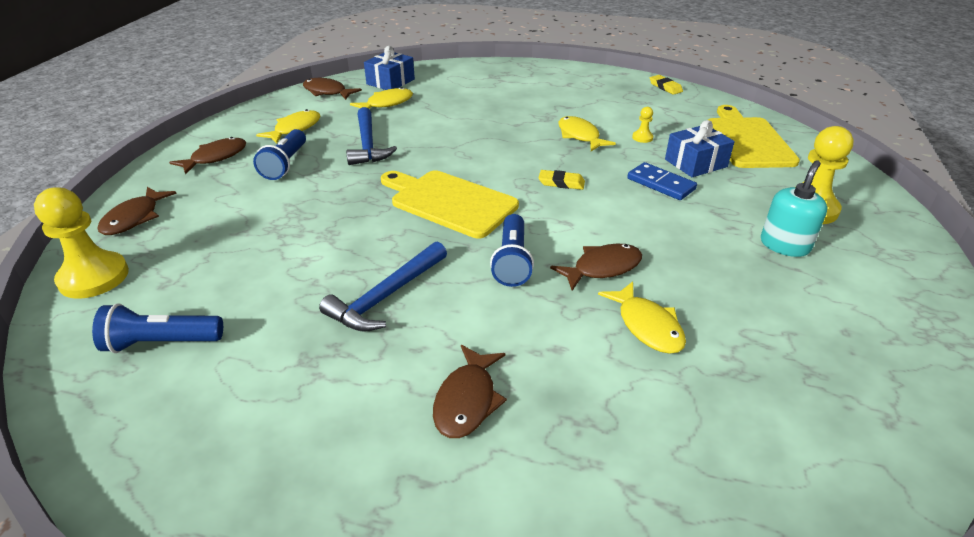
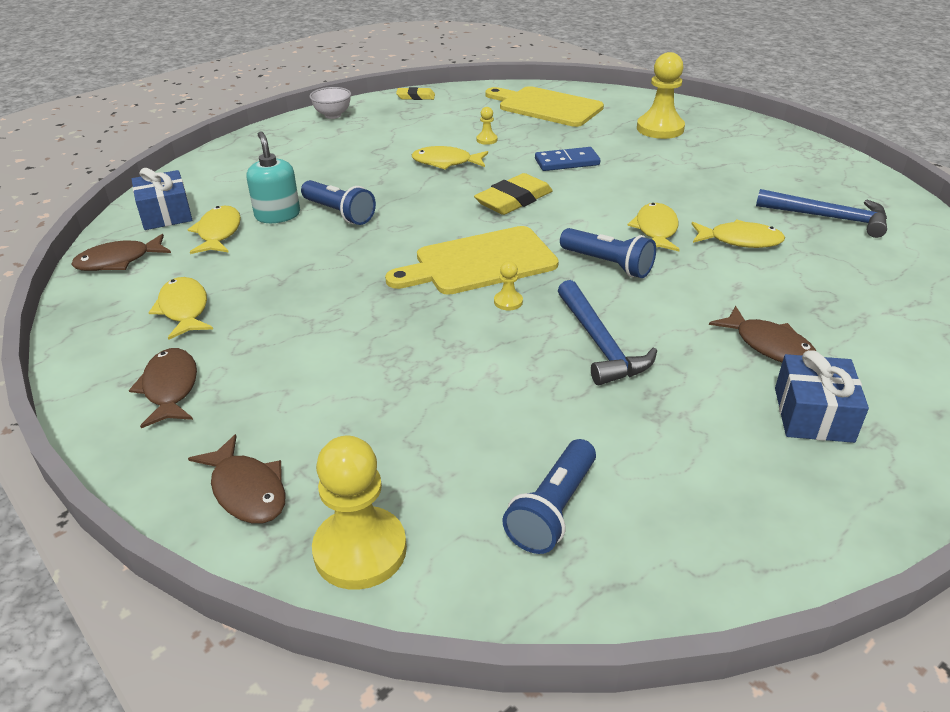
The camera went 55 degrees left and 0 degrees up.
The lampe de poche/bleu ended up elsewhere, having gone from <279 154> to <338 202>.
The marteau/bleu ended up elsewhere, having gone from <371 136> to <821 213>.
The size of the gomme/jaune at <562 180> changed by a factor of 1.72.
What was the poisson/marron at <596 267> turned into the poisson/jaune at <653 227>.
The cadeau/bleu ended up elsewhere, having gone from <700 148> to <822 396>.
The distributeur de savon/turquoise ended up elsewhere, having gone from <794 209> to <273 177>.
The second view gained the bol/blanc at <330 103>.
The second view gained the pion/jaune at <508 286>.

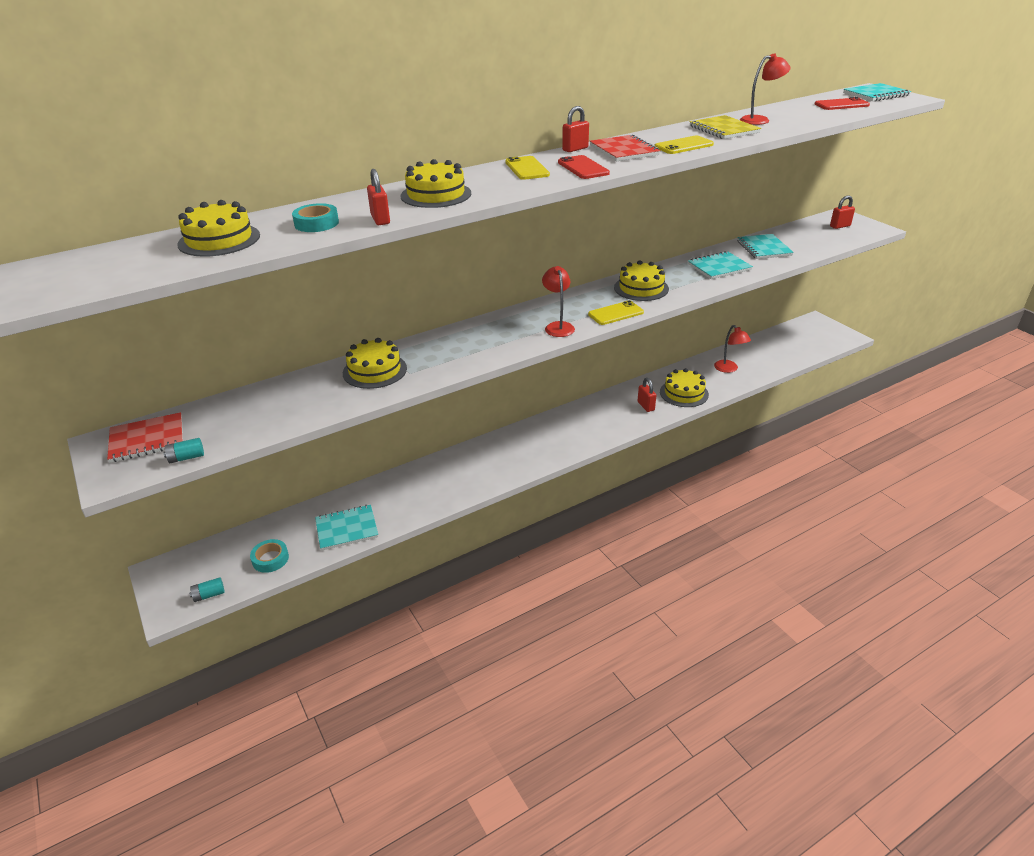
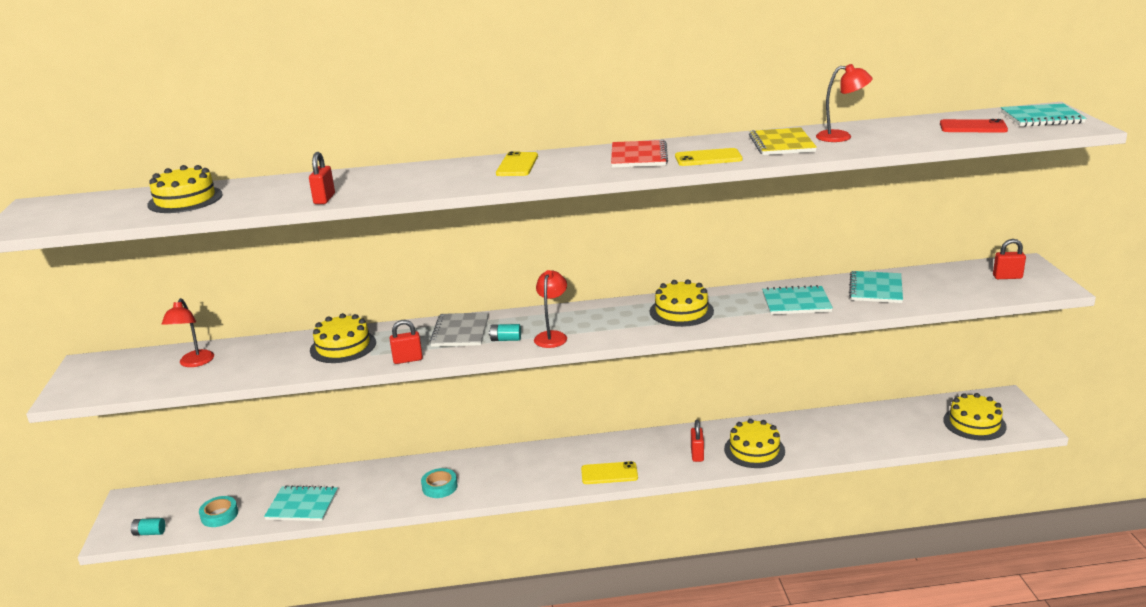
The camera went 25 degrees right and 10 degrees down.
The second view lost the carnet/rouge at <145 437>.
The pile/turquoise ended up elsewhere, having gone from <184 450> to <505 332>.
The ruban adhésif/turquoise ended up elsewhere, having gone from <315 217> to <439 483>.
The gâteau/jaune ended up elsewhere, having gone from <436 183> to <975 416>.
The second view lost the téléphone/rouge at <584 167>.
The cadenas/rouge ended up elsewhere, having gone from <575 129> to <406 342>.
The téléphone/jaune ended up elsewhere, having gone from <616 312> to <609 472>.
The lampe/rouge ended up elsewhere, having gone from <732 349> to <188 332>.
The second view gained the carnet/gris at <459 329>.

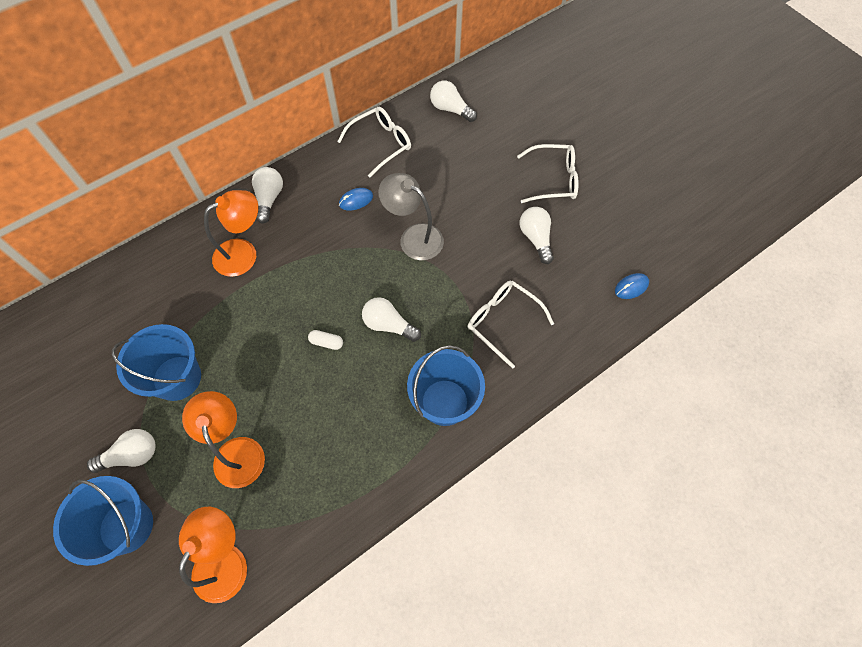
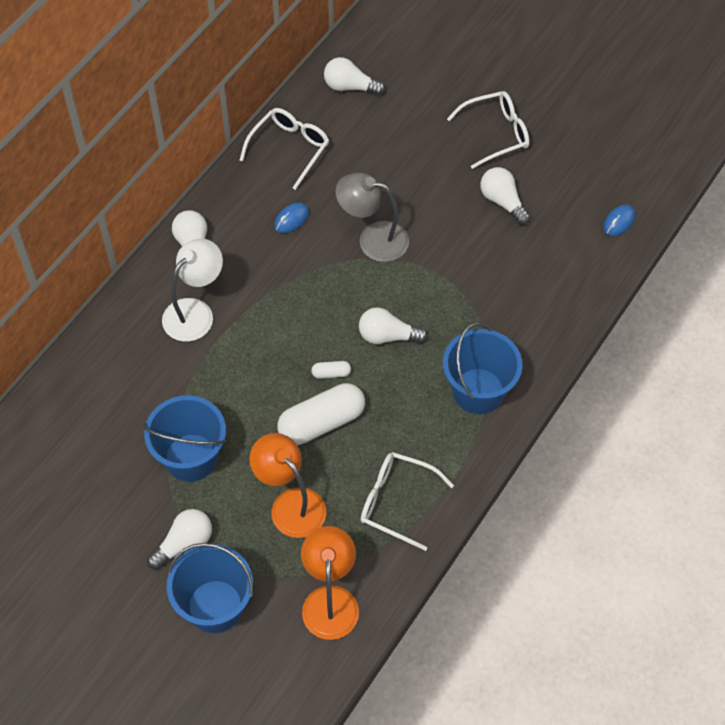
The camera went 20 degrees left and 5 degrees down.
What was the lampe/orange at <231 233> turned into the lampe/blanc at <192 290>.
The lunettes/blanc ended up elsewhere, having gone from <511 325> to <407 501>.
The second view gained the gélule/blanc at <321 414>.

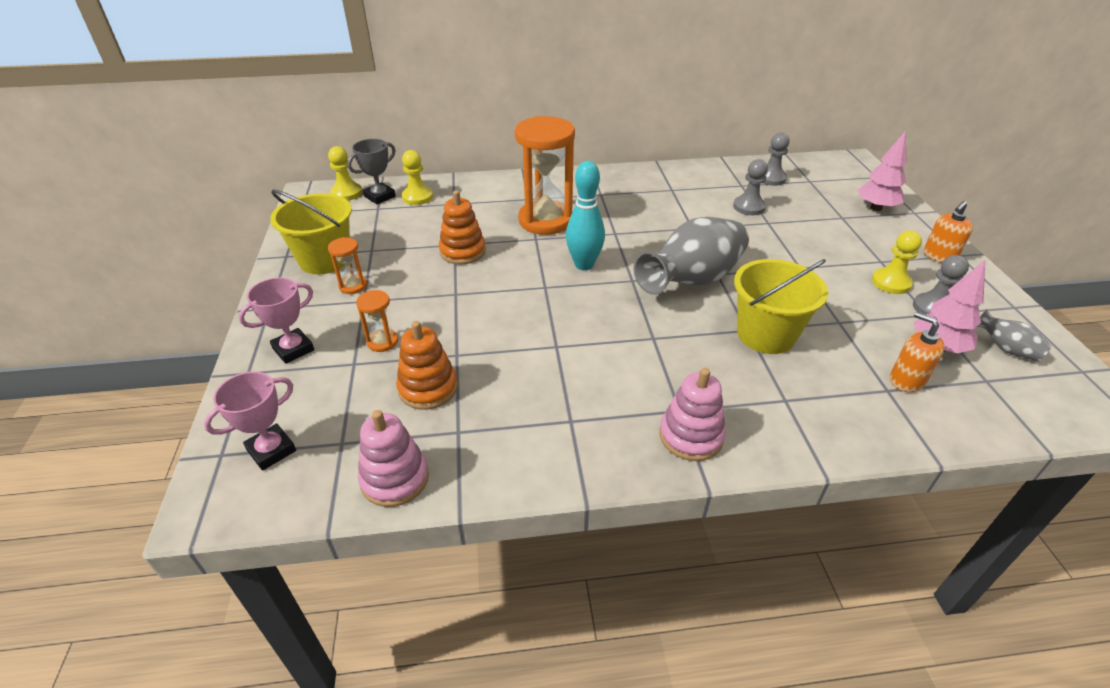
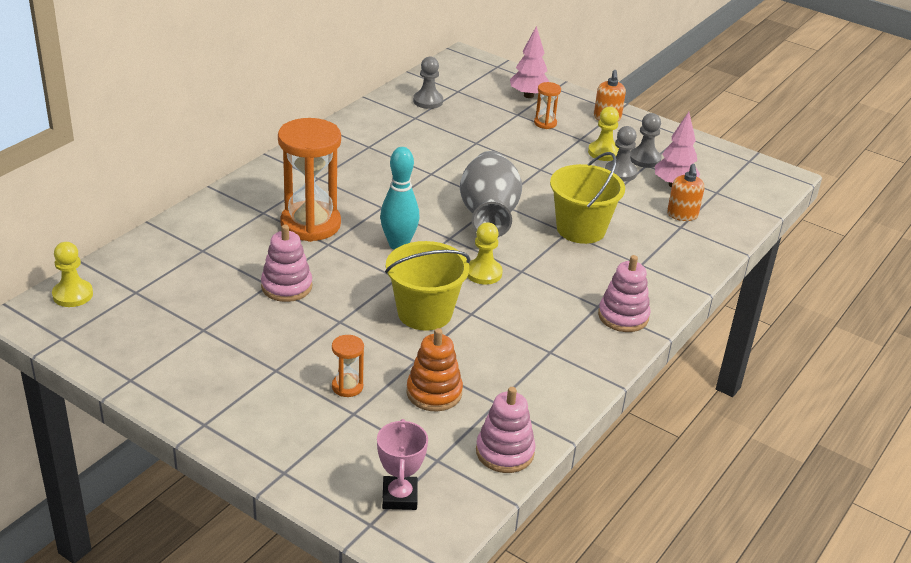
The camera went 50 degrees left and 5 degrees down.
The second view lost the trophée/rose at <276 320>.
The seau/jaune ended up elsewhere, having gone from <311 231> to <427 286>.
The sablier/orange ended up elsewhere, having gone from <347 265> to <547 105>.
The second view lost the trophée/gris at <372 171>.
The pion/jaune ended up elsewhere, having gone from <417 177> to <485 253>.
What was the jouet à empiler/orange at <462 227> turned into the jouet à empiler/rose at <286 263>.
The pion/gris ended up elsewhere, having gone from <750 187> to <621 154>.
The distributeur de savon/orange at <917 352> ended up facing another way, 90 degrees counterclockwise from before.
The second view lost the vase/gris at <1014 335>.

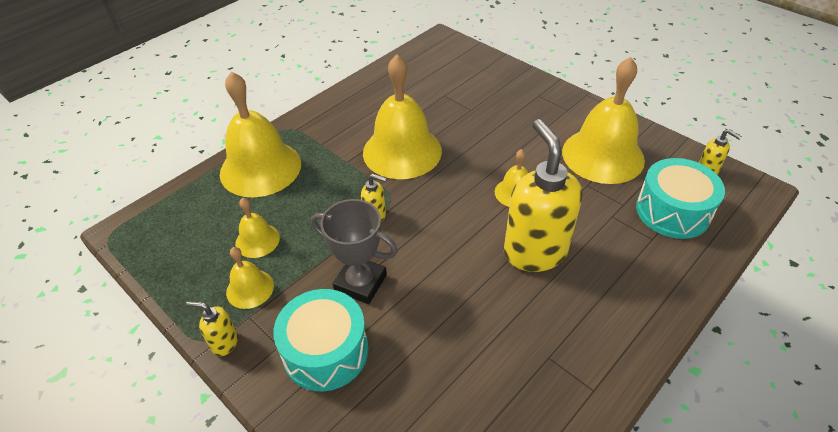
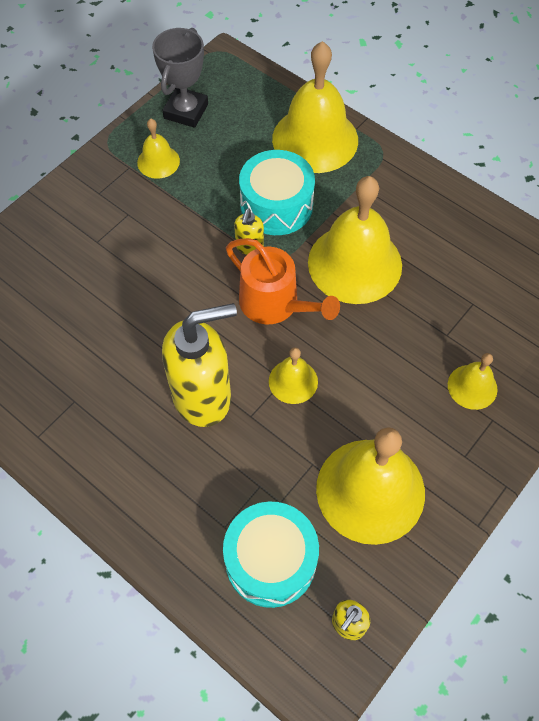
The camera went 85 degrees right and 15 degrees up.
The second view lost the distributeur de savon/jaune at <212 328>.
The cloche/jaune ended up elsewhere, having gone from <257 228> to <473 381>.
The tambour/turquoise ended up elsewhere, having gone from <321 340> to <277 192>.
The trophée/gris ended up elsewhere, having gone from <354 251> to <180 78>.
The second view gained the arrosoir/orange at <283 281>.

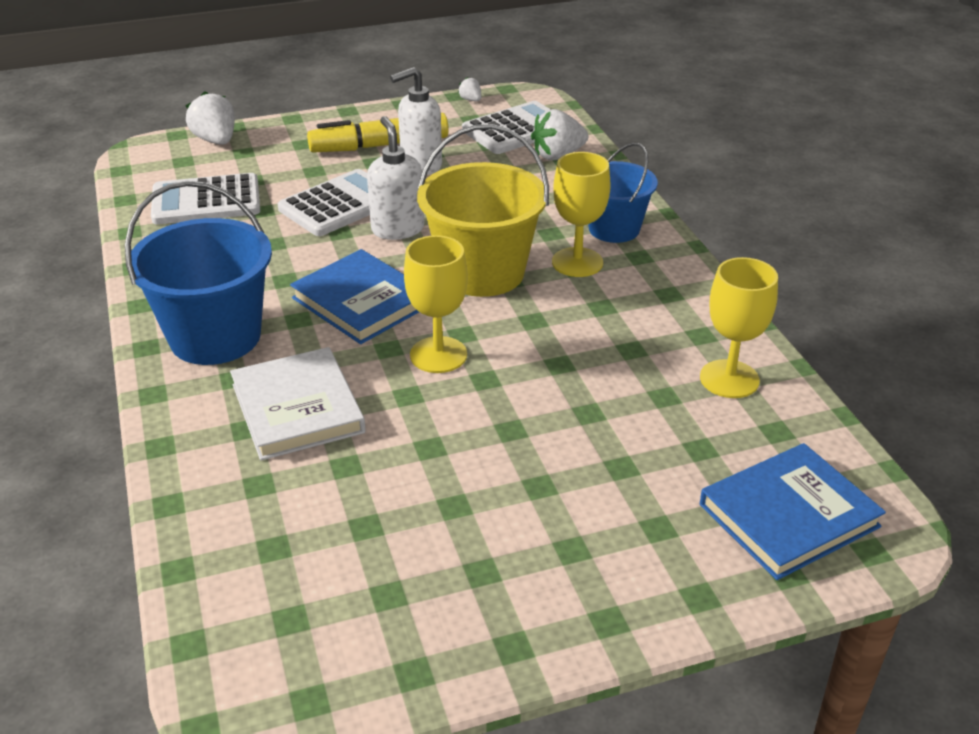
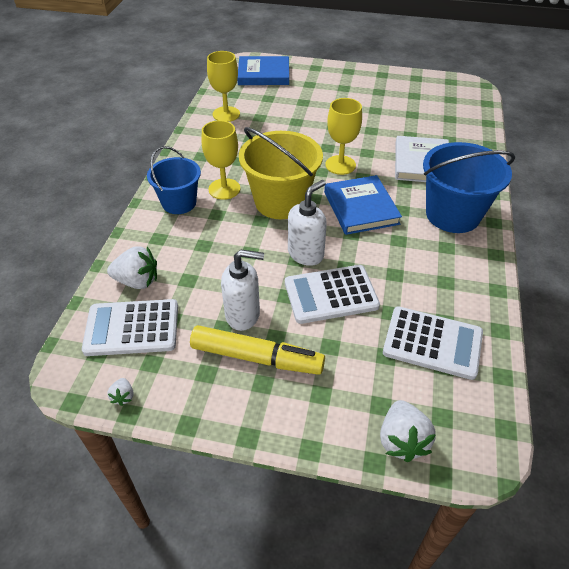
The camera went 150 degrees left and 10 degrees up.
The distributeur de savon/blanc at <395 178> ended up facing another way, 150 degrees counterclockwise from before.

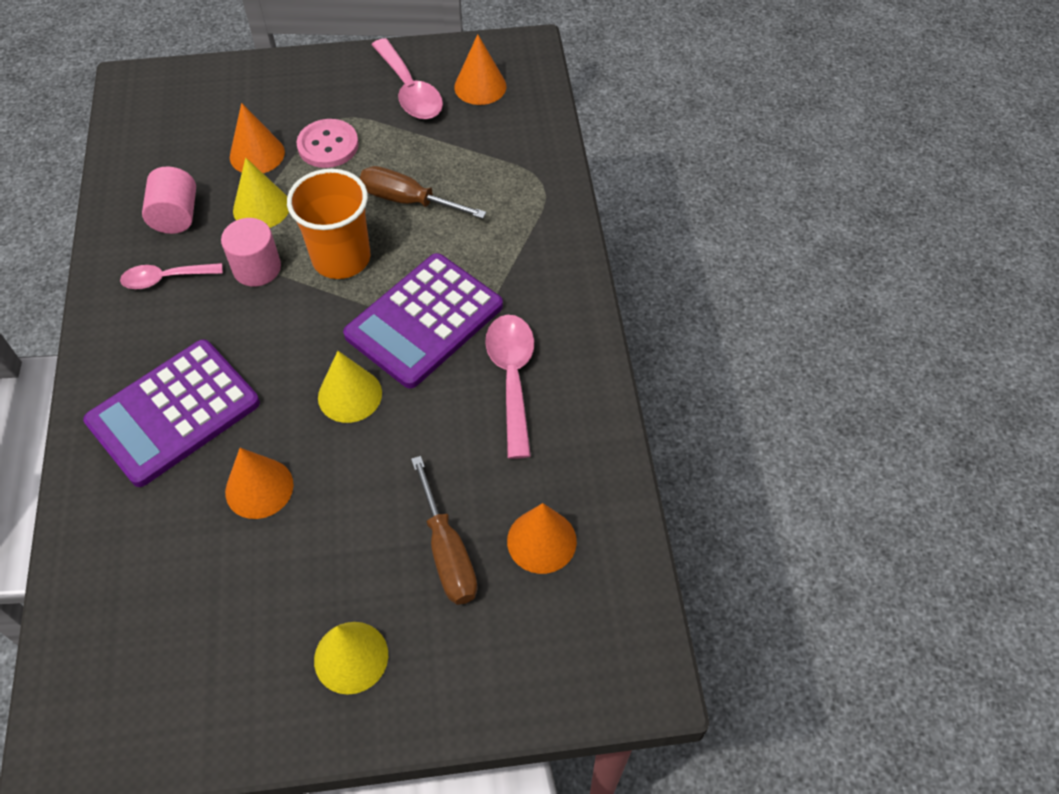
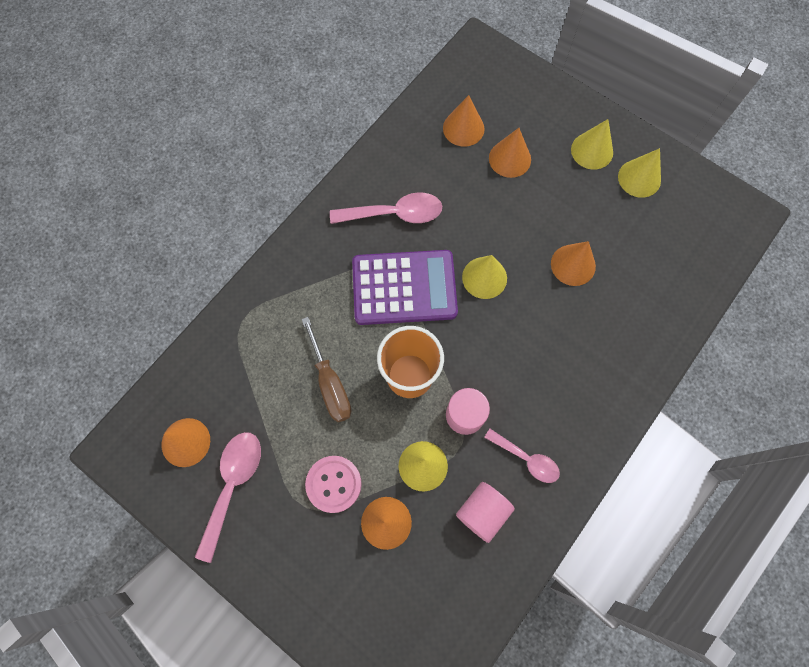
The camera went 135 degrees left and 15 degrees up.
The second view lost the calculatrice/violet at <171 413>.
Where the tournevis/marron stood at <444 530>, the cône/orange came to stand at <510 153>.
The cuillère/rose at <509 387> ended up facing another way, 135 degrees counterclockwise from before.
The second view gained the cône/jaune at <639 173>.

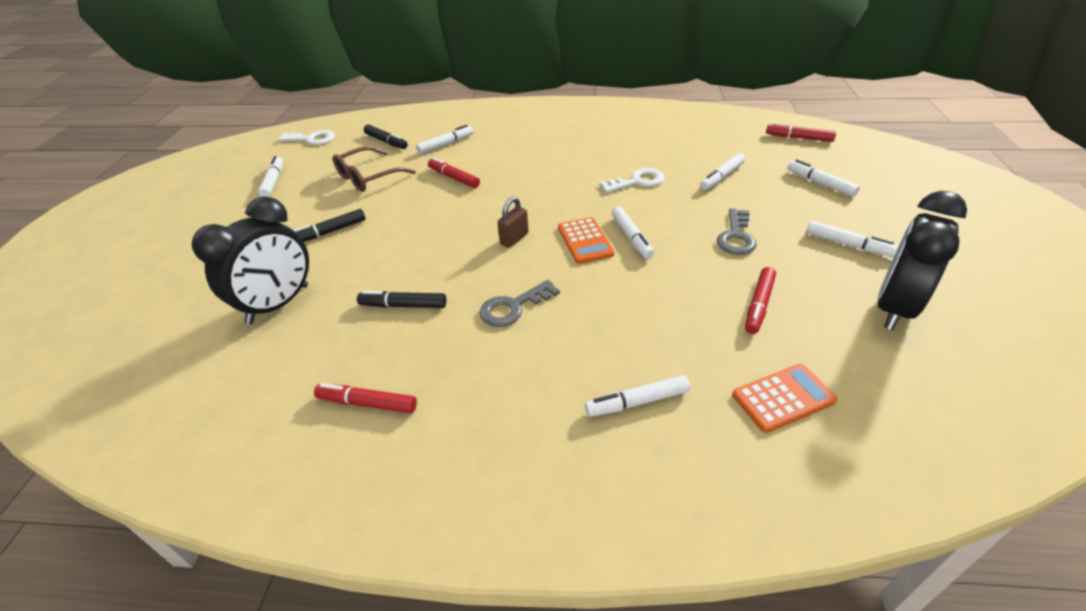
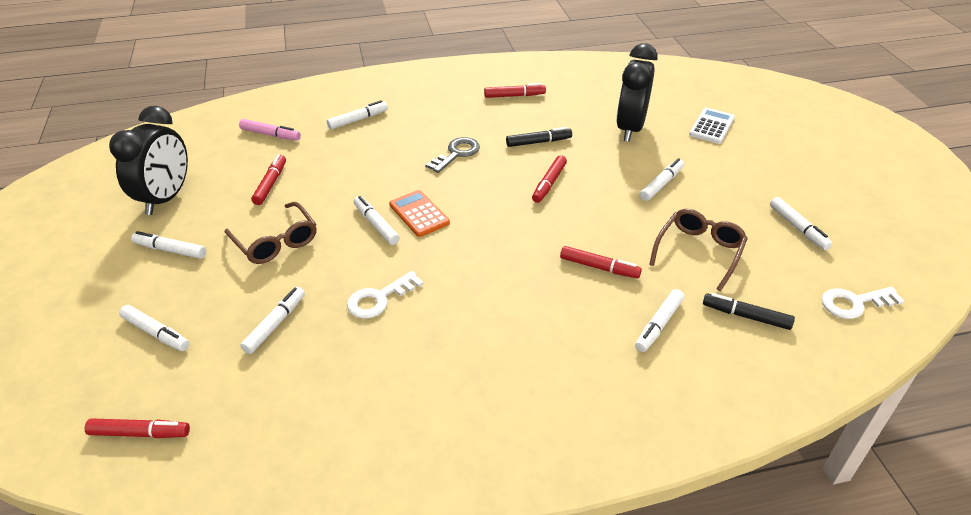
The camera went 160 degrees right and 0 degrees up.
What was the feutre/noir at <330 225> turned into the feutre/blanc at <662 179>.
The second view lost the cadenas/marron at <513 222>.
Where the clé/gris stood at <737 231>, the lunettes/marron came to stand at <270 233>.
Where the calculatrice/orange stood at <784 398>, the feutre/rose came to stand at <270 130>.
The second view gained the feutre/rouge at <549 179>.
The second view gained the calculatrice/blanc at <712 126>.

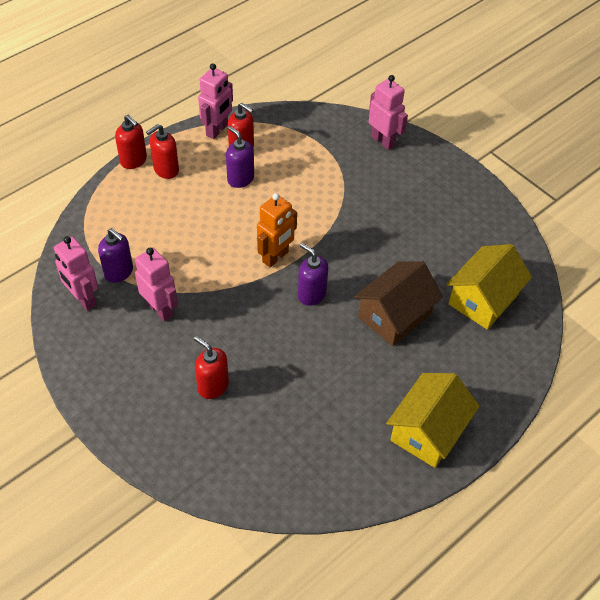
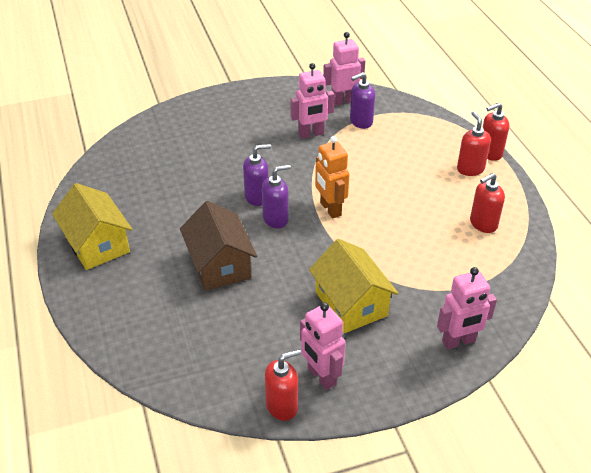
The camera went 115 degrees right and 10 degrees down.
The distributeur de savon/rouge ended up elsewhere, having gone from <211 367> to <283 385>.
The robot/rose ended up elsewhere, having gone from <215 101> to <323 346>.
The distributeur de savon/violet ended up elsewhere, having gone from <240 157> to <257 175>.
The maison/jaune ended up elsewhere, having gone from <489 287> to <354 286>.

